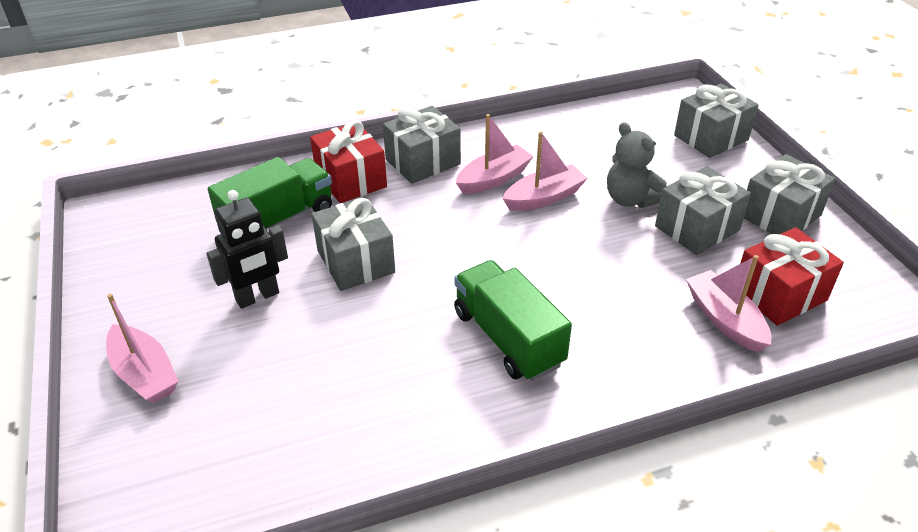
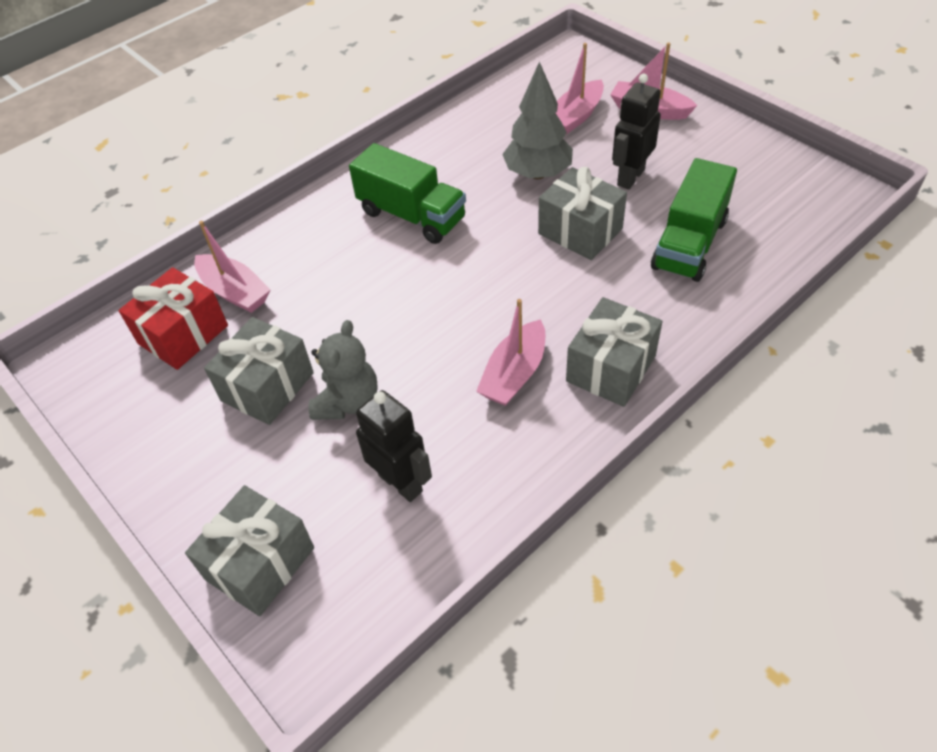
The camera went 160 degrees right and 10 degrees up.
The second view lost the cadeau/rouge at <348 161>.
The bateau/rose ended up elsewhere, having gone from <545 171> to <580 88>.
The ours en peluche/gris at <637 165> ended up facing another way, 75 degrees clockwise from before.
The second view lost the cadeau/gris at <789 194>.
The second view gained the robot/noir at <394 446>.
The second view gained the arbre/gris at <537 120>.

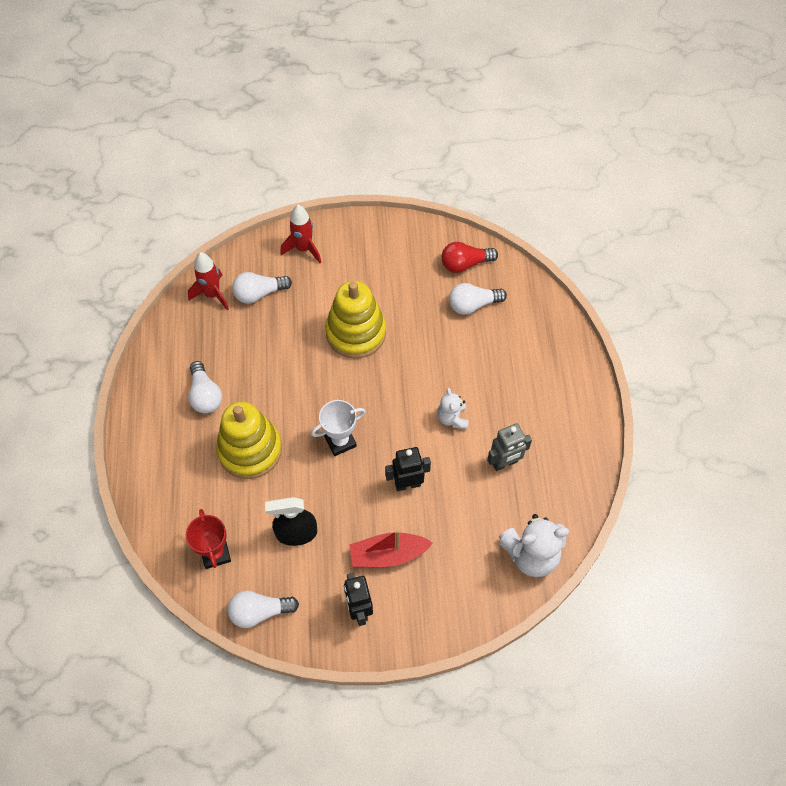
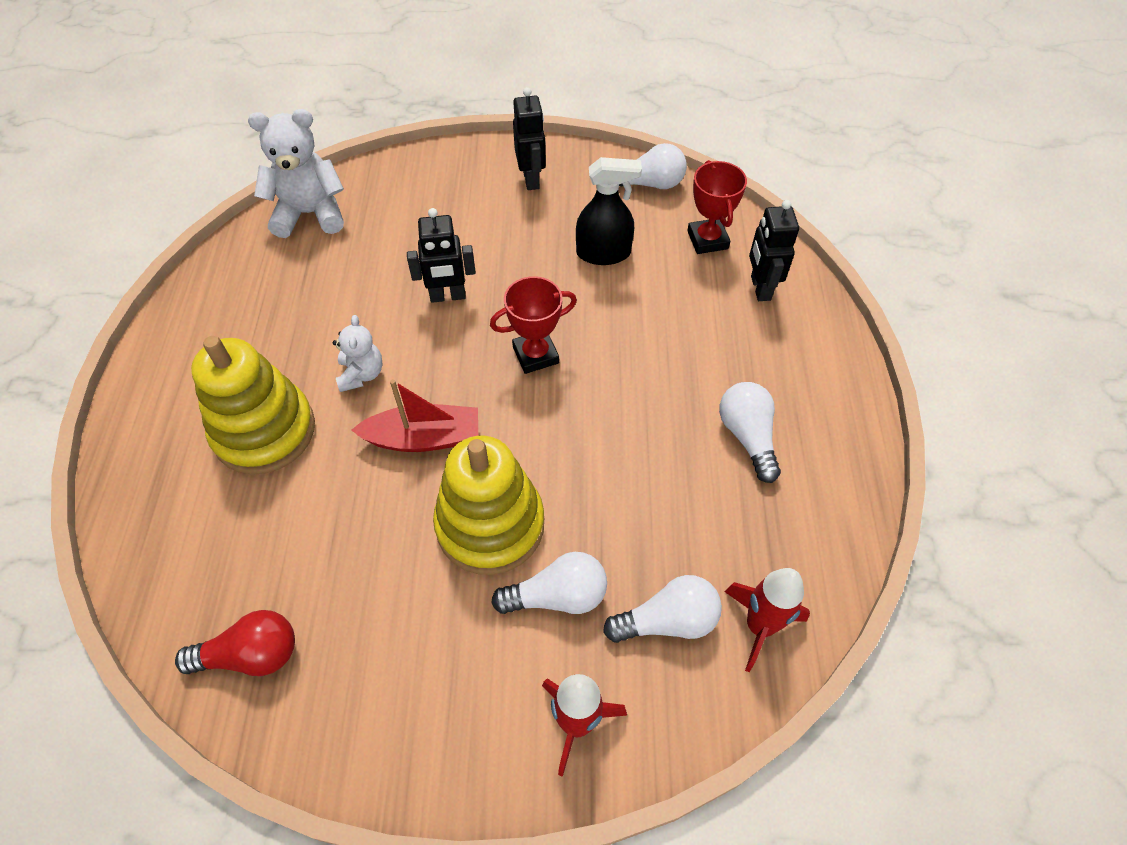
The camera went 175 degrees left and 5 degrees down.
The jouet à empiler/jaune ended up elsewhere, having gone from <249 440> to <253 405>.
What was the trophée/blanc at <338 428> turned into the trophée/rouge at <533 325>.
The bateau/rouge ended up elsewhere, having gone from <391 548> to <414 415>.
The ampoule/blanc ended up elsewhere, having gone from <478 299> to <549 583>.
The second view lost the robot/gris at <509 447>.
The second view gained the robot/noir at <774 250>.

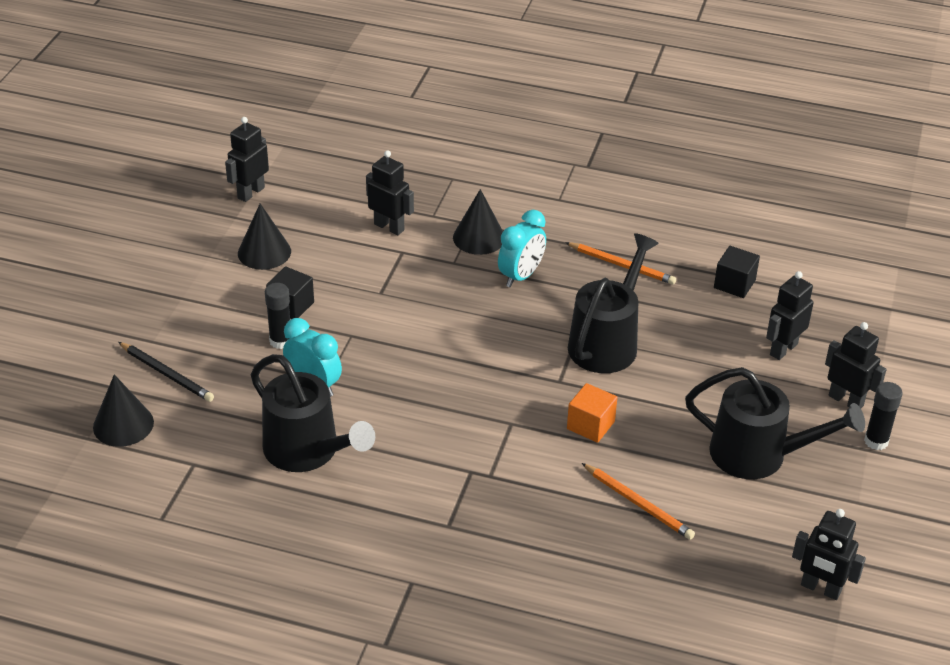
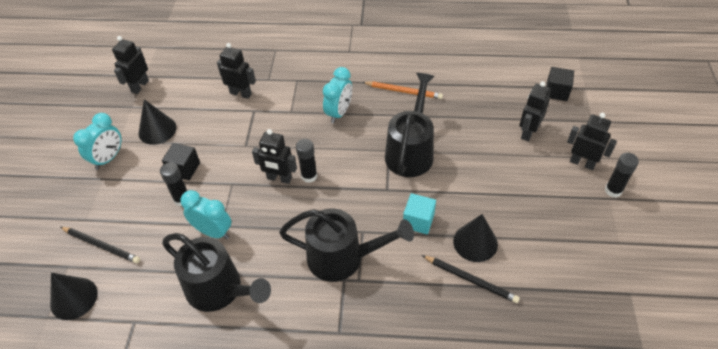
The camera went 10 degrees left and 10 degrees up.
The cône/noir ended up elsewhere, having gone from <478 222> to <475 238>.
What was the cube/orange at <592 413> turned into the cube/turquoise at <419 213>.
What was the crayon/orange at <638 501> turned into the crayon/noir at <471 279>.
The arrosoir/noir ended up elsewhere, having gone from <775 423> to <346 245>.
The cube/noir ended up elsewhere, having gone from <737 272> to <560 84>.
The robot/noir ended up elsewhere, having gone from <829 554> to <274 156>.
The second view gained the réveil/turquoise at <97 141>.
The second view gained the bâton de colle/noir at <306 161>.

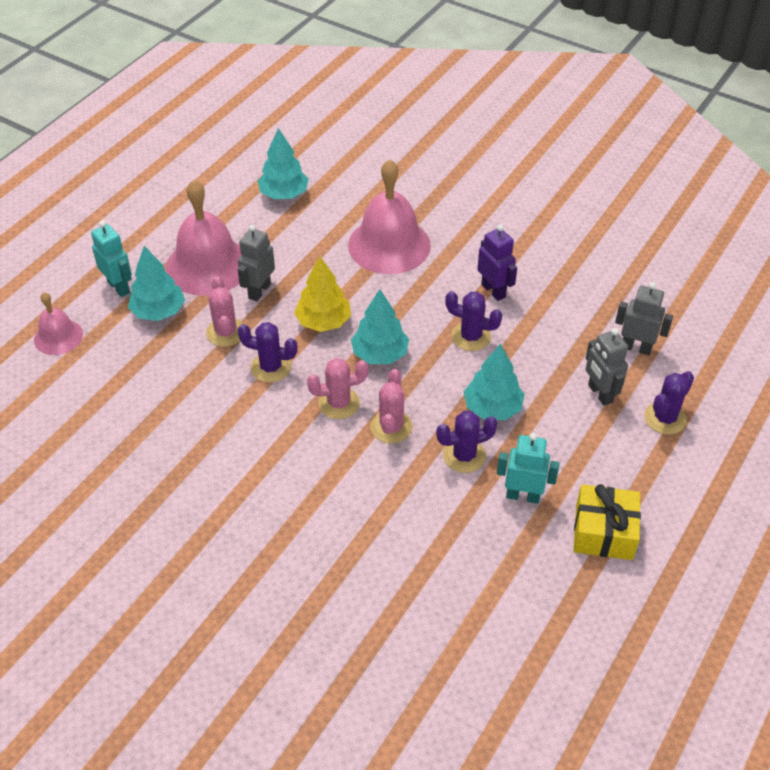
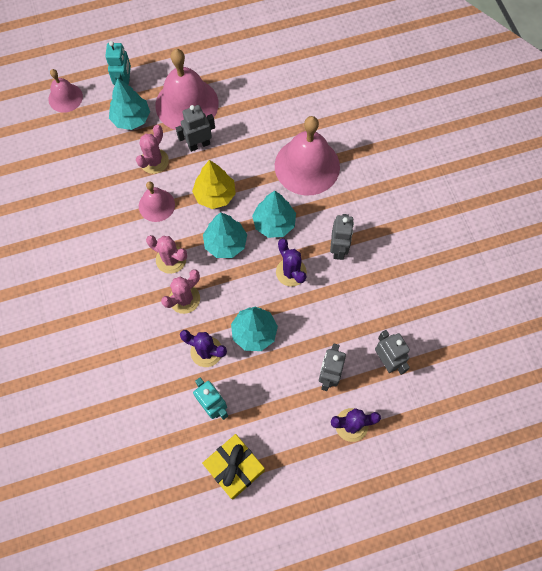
The camera went 40 degrees right and 20 degrees up.
Where the cactus/violet stood at <267 352>, the cloche/rose came to stand at <157 201>.
The arbre/turquoise ended up elsewhere, having gone from <283 163> to <274 214>.
What was the robot/violet at <497 262> turned into the robot/gris at <342 237>.

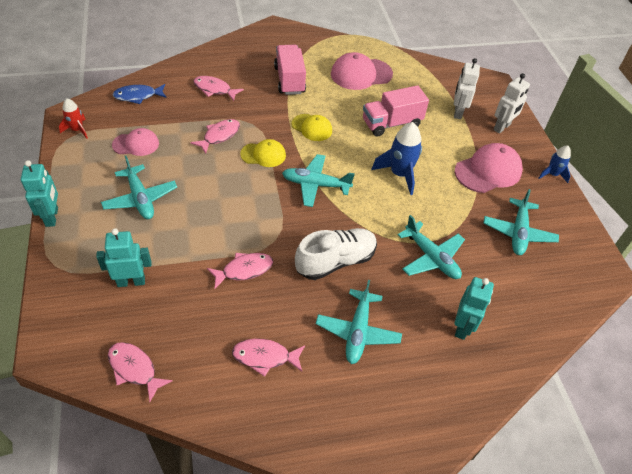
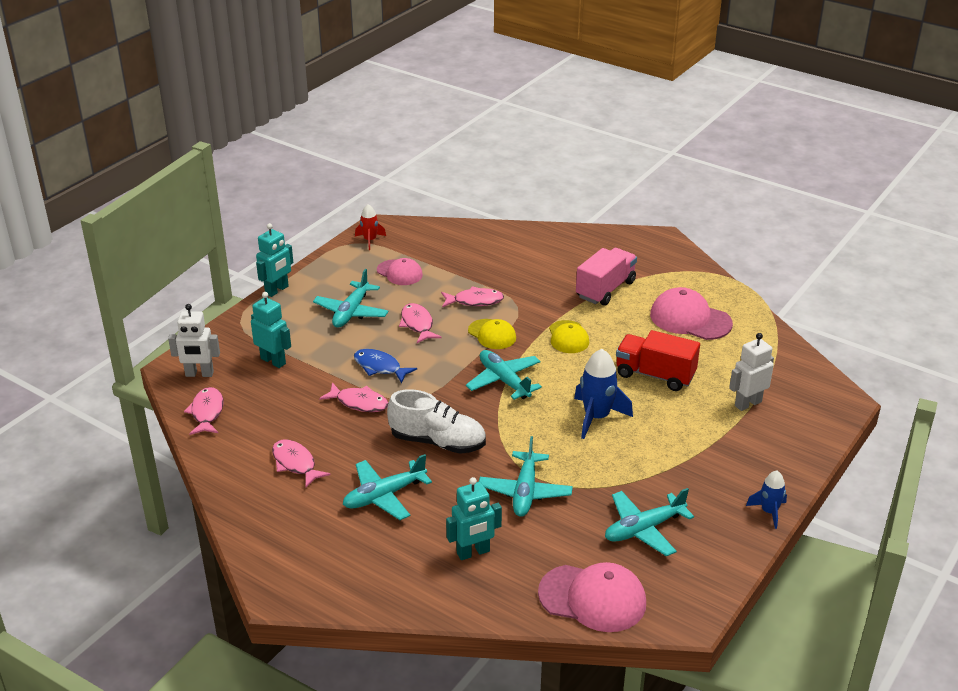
The camera went 50 degrees right and 15 degrees down.
The poisson/bleu ended up elsewhere, having gone from <140 94> to <385 366>.
The poisson/rose ended up elsewhere, having gone from <218 88> to <420 323>.
What was the camion/rose at <396 111> turned into the camion/rouge at <658 360>.
The casquette/rose ended up elsewhere, having gone from <489 168> to <592 597>.
The robot/blanc ended up elsewhere, having gone from <512 103> to <194 340>.

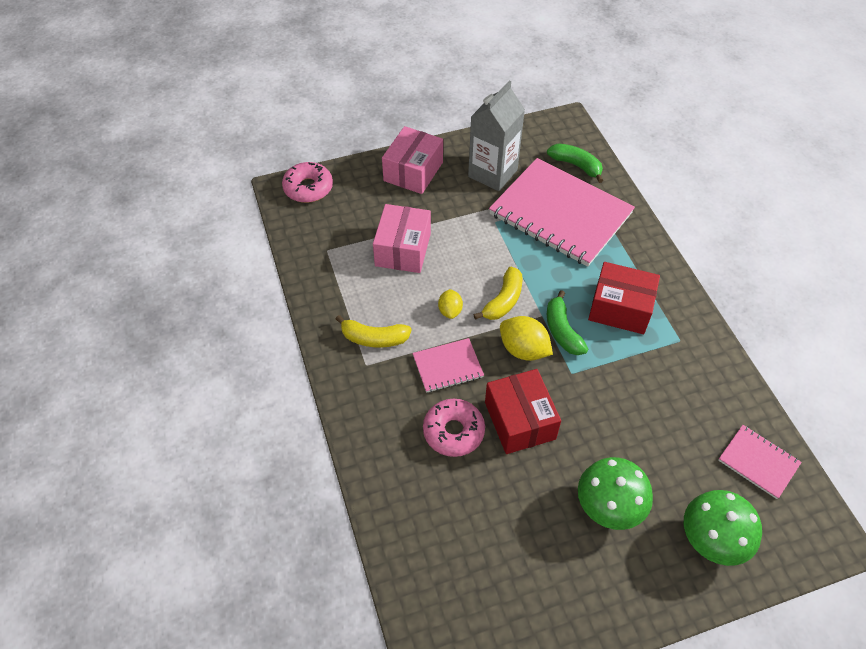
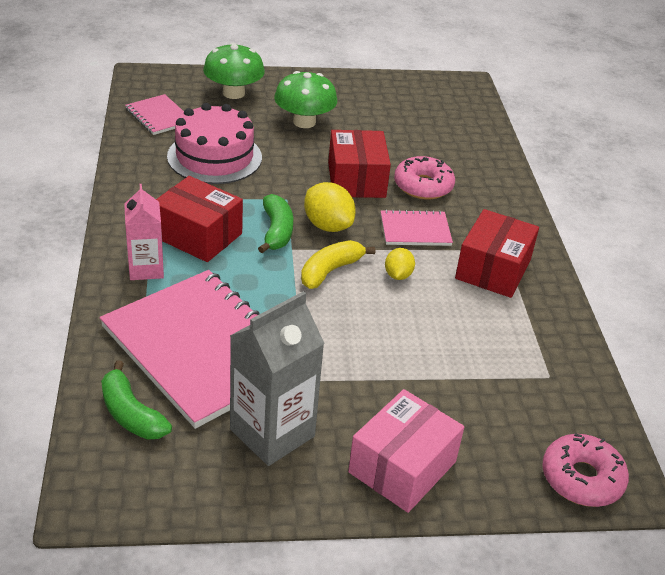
The camera went 170 degrees left and 15 degrees down.
Where the banane/jaune stood at <374 331>, the boîte/rouge came to stand at <497 253>.
The second view lost the boîte/rose at <402 238>.
The second view gained the brique de lait/rose at <144 232>.
The second view gained the gâteau/rose at <214 143>.

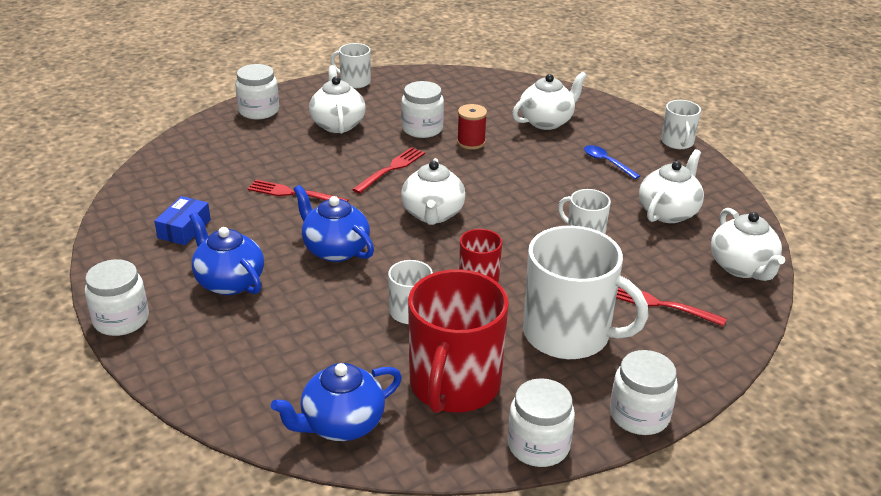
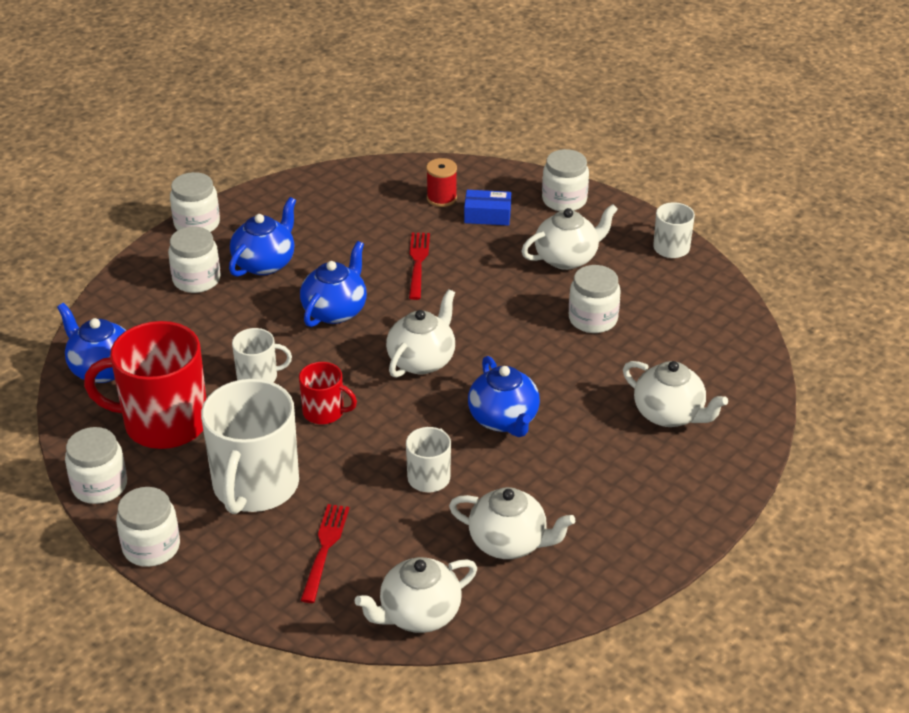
The camera went 75 degrees right and 5 degrees up.
The boîte/bleu ended up elsewhere, having gone from <182 220> to <487 208>.
The second view lost the fourchette/rouge at <388 170>.
The théière/blanc at <433 191> ended up facing another way, 135 degrees clockwise from before.
The bobine/rouge ended up elsewhere, having gone from <472 127> to <441 182>.
The second view lost the cuillère/bleu at <612 162>.
The second view lost the tasse/blanc at <681 124>.
The second view gained the bocal/blanc at <194 259>.
The second view gained the théière/bleu at <504 396>.

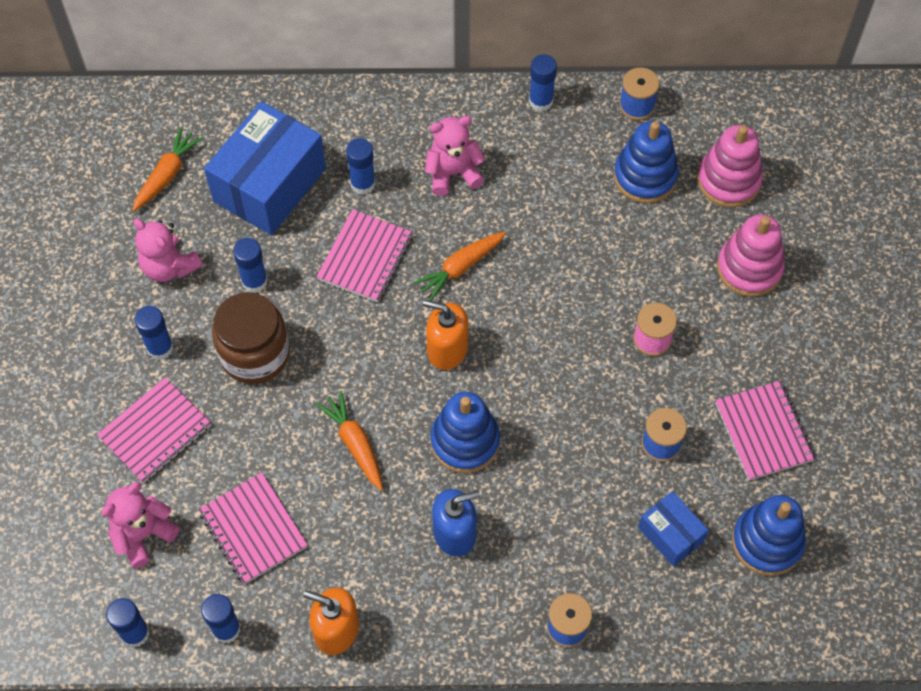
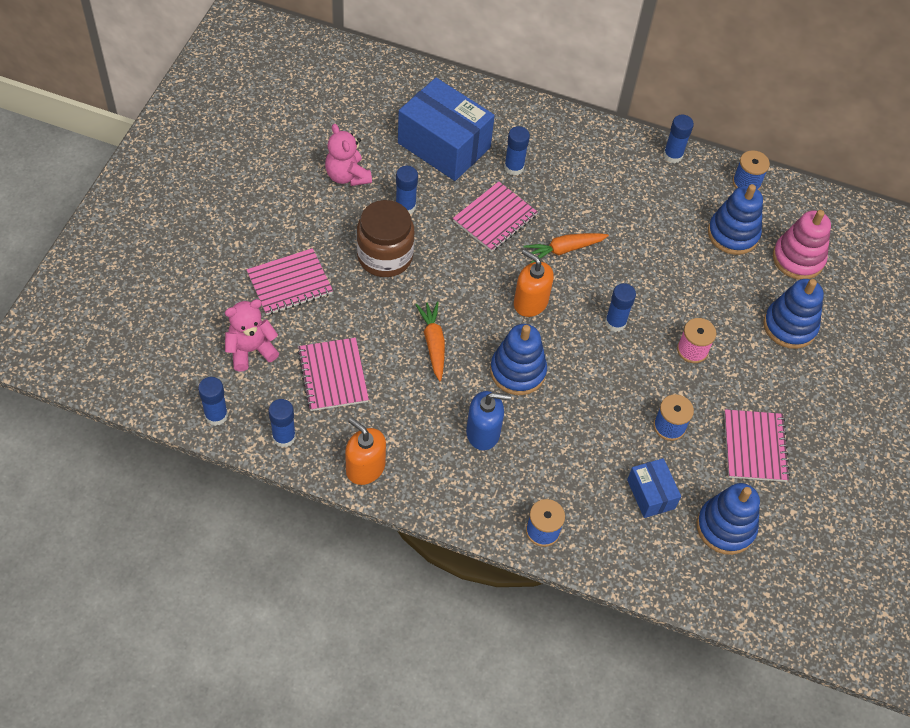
The camera went 15 degrees right and 5 degrees down.
The second view lost the carotte/orange at <167 169>.
The bâton de colle/bleu ended up elsewhere, having gone from <153 333> to <620 307>.
The boîte/bleu at <265 168> ended up facing another way, 75 degrees clockwise from before.
The second view lost the ours en peluche/rose at <455 156>.
What was the jouet à empiler/rose at <751 255> turned into the jouet à empiler/bleu at <793 314>.

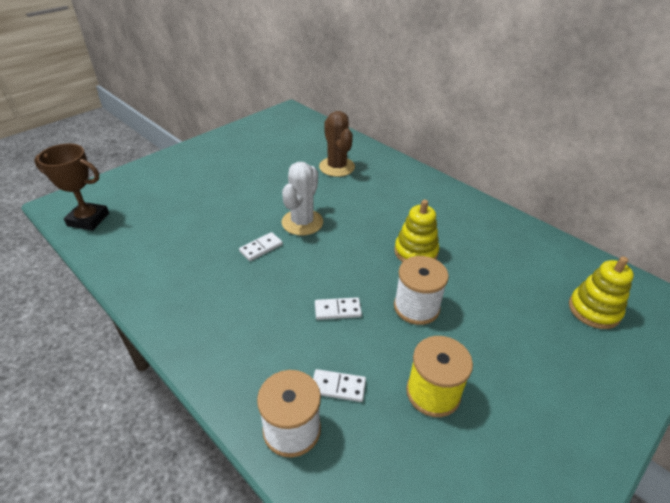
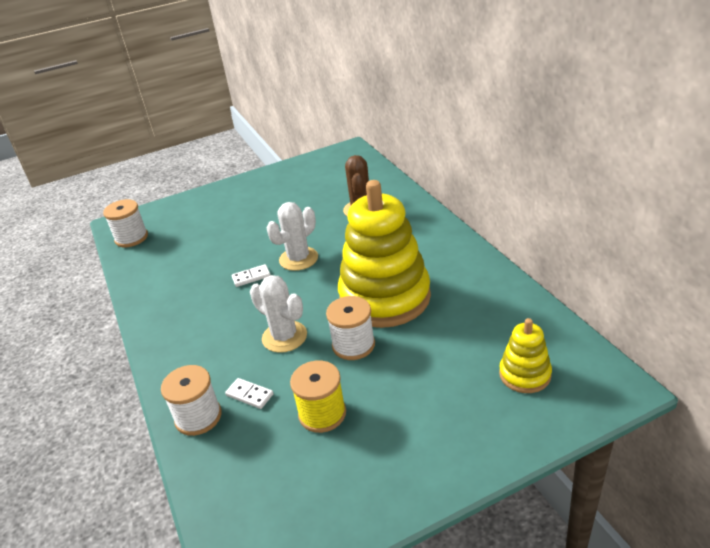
The camera went 25 degrees right and 5 degrees down.
Where the trophée/marron stood at <71 187>, the bobine/blanc came to stand at <125 223>.
Where the domino/blanc stood at <338 308>, the cactus/blanc came to stand at <278 314>.
The size of the jouet à empiler/jaune at <416 231> changed by a factor of 2.13.

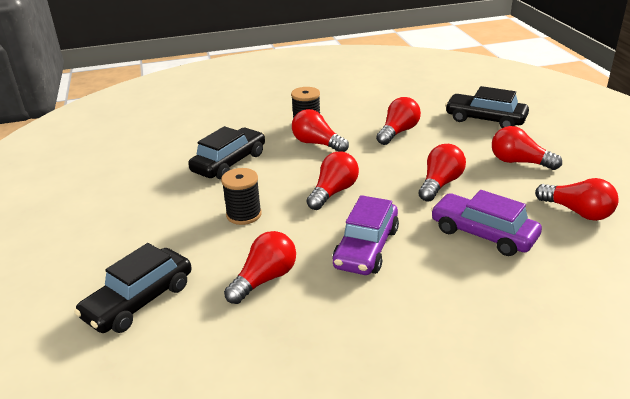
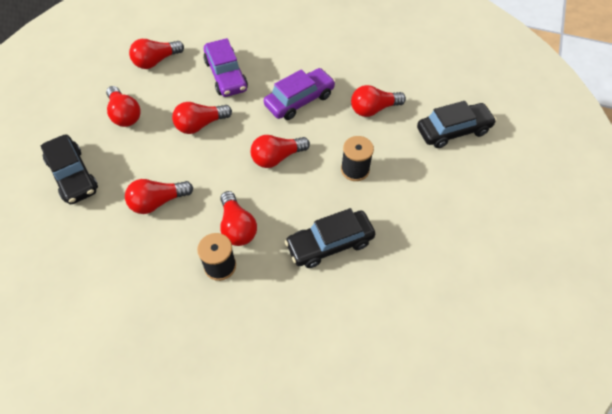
The camera went 150 degrees left and 25 degrees up.
The ampoule/rouge at <577 199> ended up facing another way, 105 degrees counterclockwise from before.

